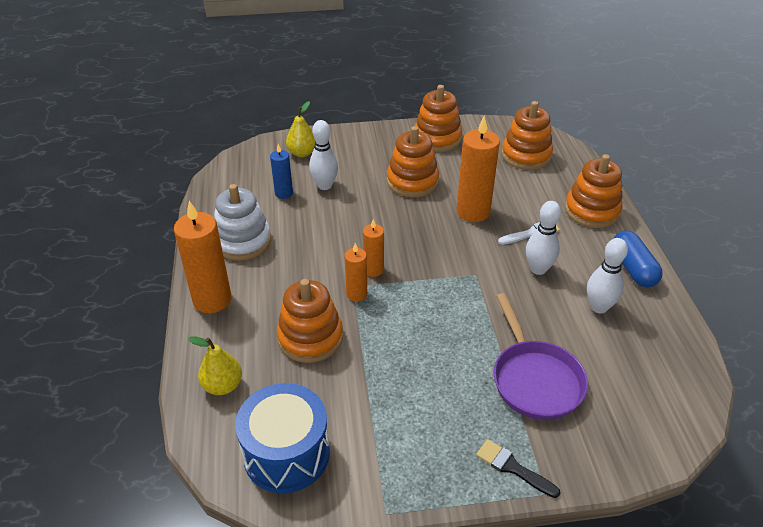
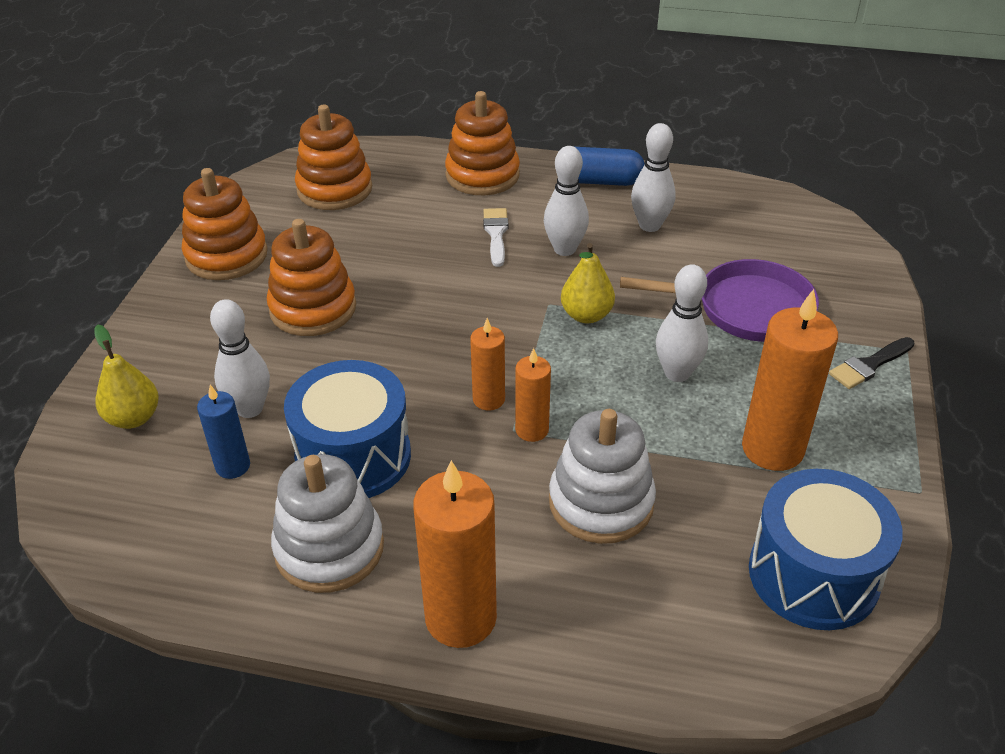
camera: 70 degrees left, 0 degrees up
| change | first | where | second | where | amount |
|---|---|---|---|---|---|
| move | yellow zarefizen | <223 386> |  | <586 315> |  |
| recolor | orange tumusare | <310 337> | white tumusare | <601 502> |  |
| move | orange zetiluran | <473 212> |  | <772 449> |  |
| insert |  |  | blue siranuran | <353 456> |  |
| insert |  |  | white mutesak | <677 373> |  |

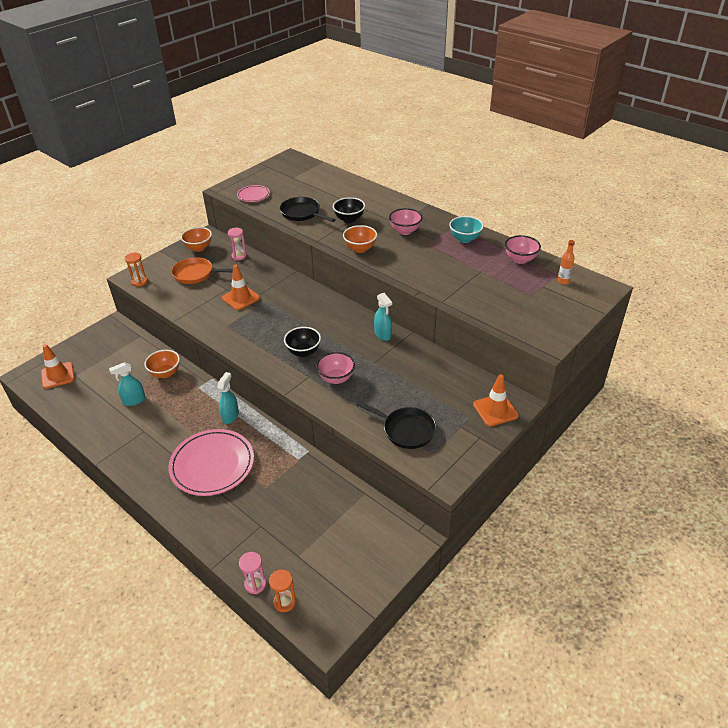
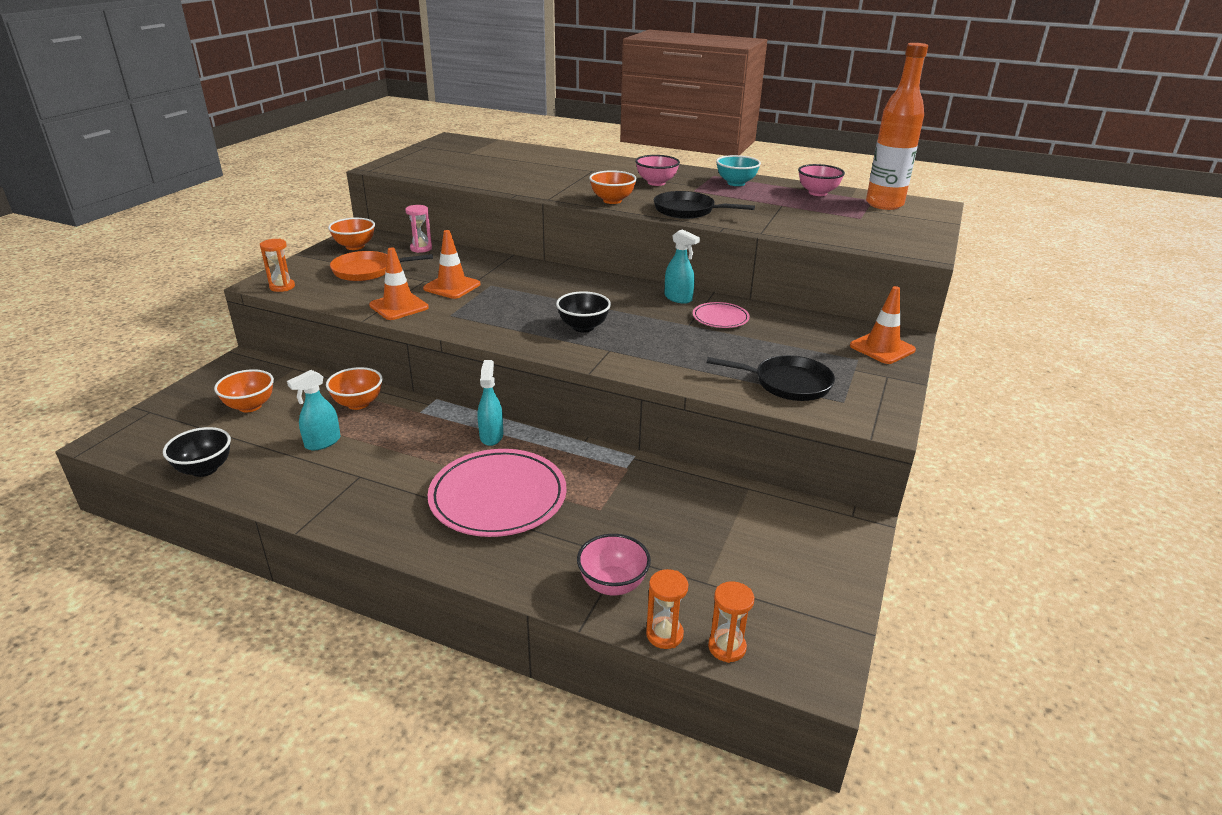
camera: 20 degrees left, 10 degrees down
| change | first | where | second | where | amount |
|---|---|---|---|---|---|
| move | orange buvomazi | <58 375> |  | <399 306> |  |
| move | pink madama | <253 195> |  | <720 318> |  |
| recolor | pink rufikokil | <255 584> | orange rufikokil | <664 634> |  |
| move | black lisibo | <302 213> |  | <688 211> |  |
| move | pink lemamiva | <336 378> |  | <613 584> |  |
| move | black lemamiva | <349 219> |  | <204 469> |  |
| resize | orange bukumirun | <563 281> |  | <884 204> | x2.46 |
| insert |  |  | orange lemamiva | <250 406> |  |

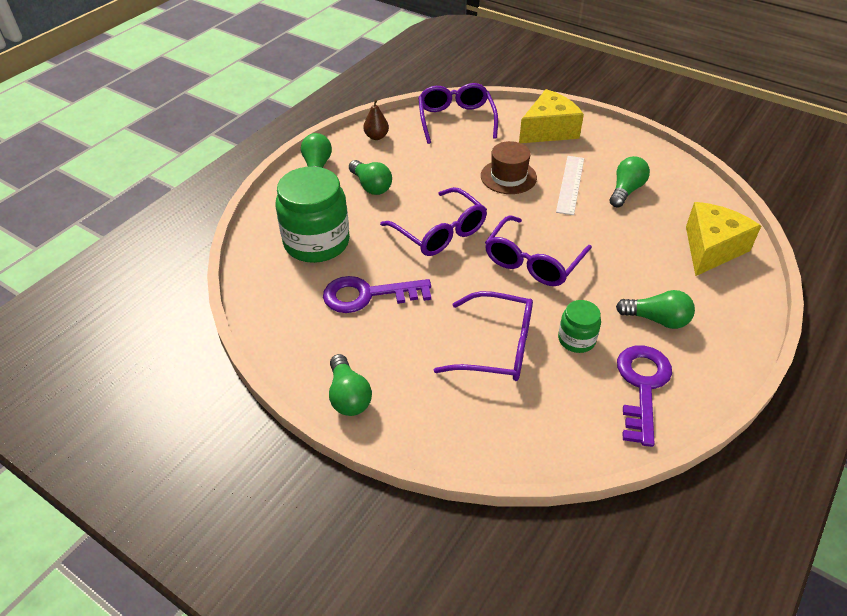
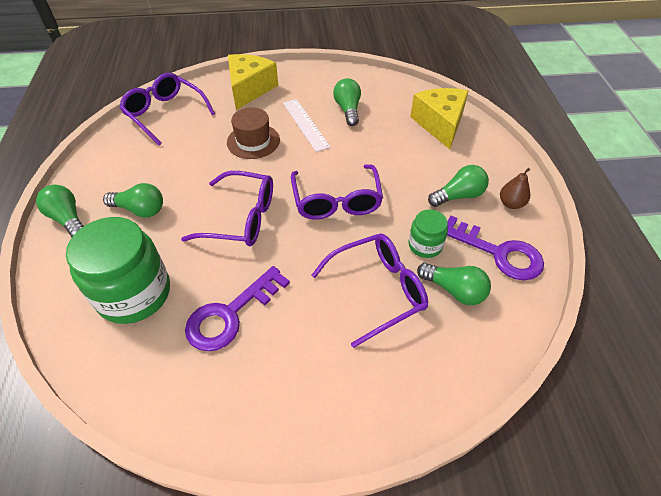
camera: 40 degrees left, 5 degrees up
| change | first | where | second | where | amount |
|---|---|---|---|---|---|
| move | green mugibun | <348 396> |  | <454 290> |  |
| move | brown zarefizen | <376 137> |  | <511 204> |  |
| rotate | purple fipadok | <642 386> |  | <498 253> | 150 degrees clockwise |

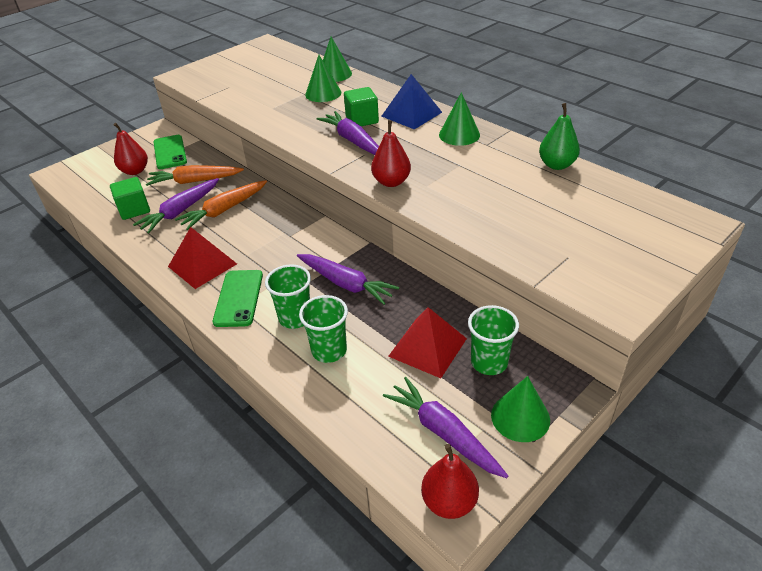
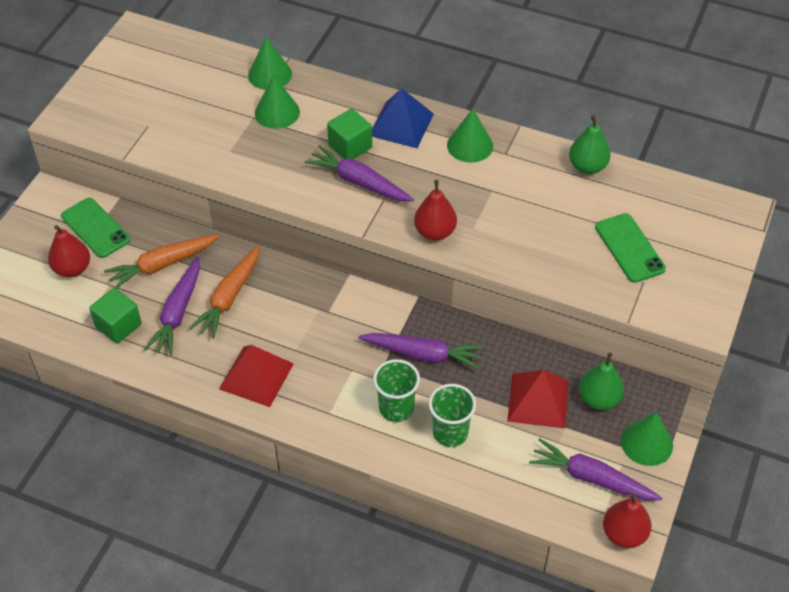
camera: 25 degrees left, 10 degrees up
| change | first | where | second | where | amount |
|---|---|---|---|---|---|
| move | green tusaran | <238 298> |  | <629 248> |  |
| replace | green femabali | <489 362> | green zarefizen | <598 399> |  |

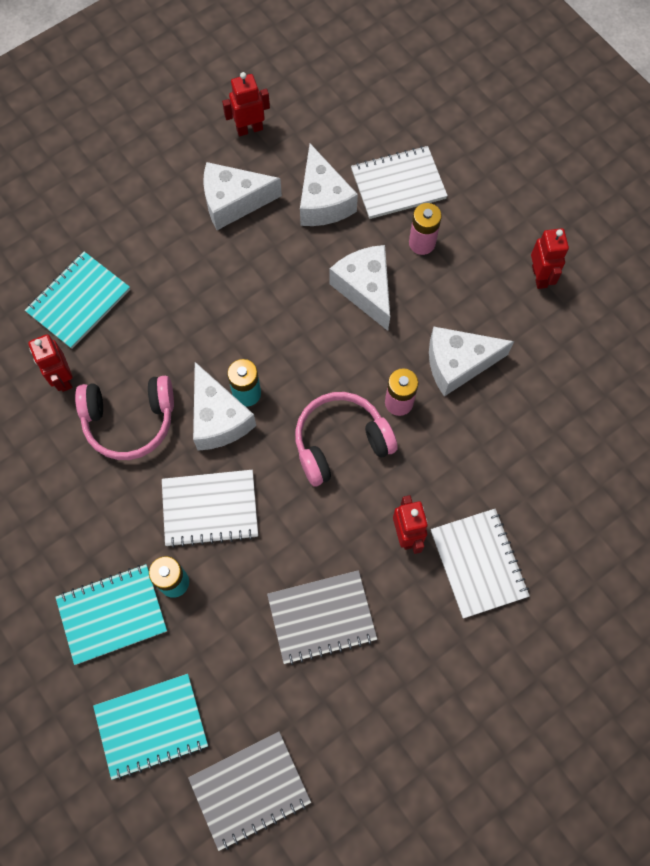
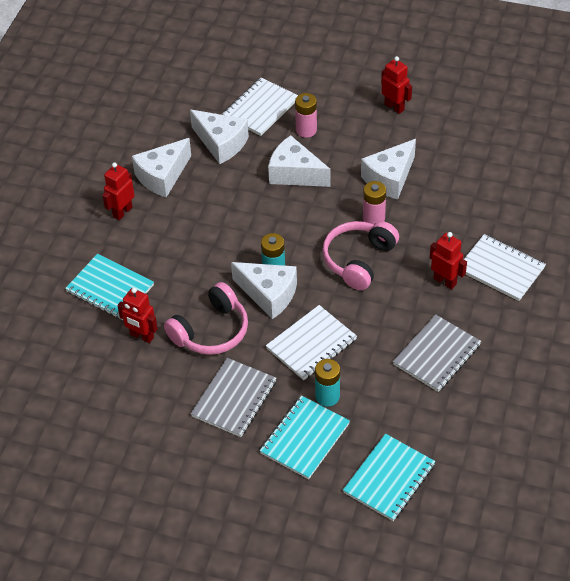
camera: 35 degrees left, 20 degrees down
| change | first | where | second | where | amount |
|---|---|---|---|---|---|
| rotate | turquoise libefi | <79 301> |  | <110 288> | 60 degrees counterclockwise |
| move | grey libefi | <250 789> |  | <234 399> |  |
| move | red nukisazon | <249 129> |  | <122 212> |  |

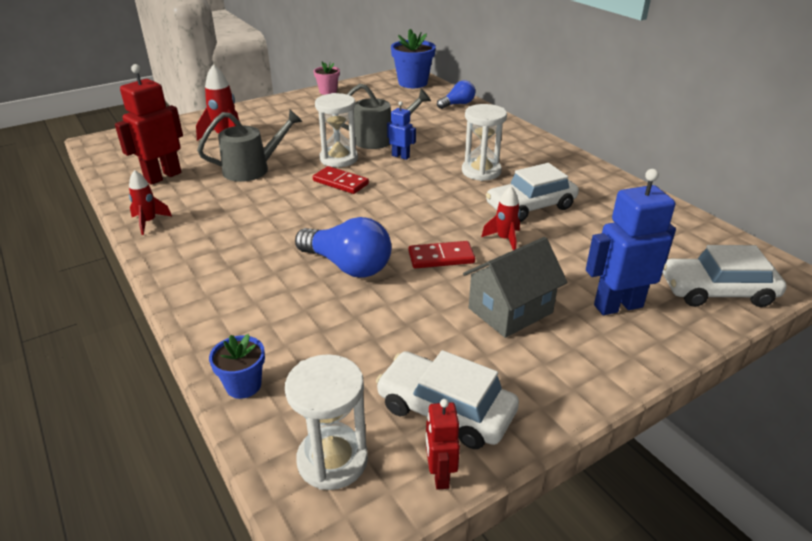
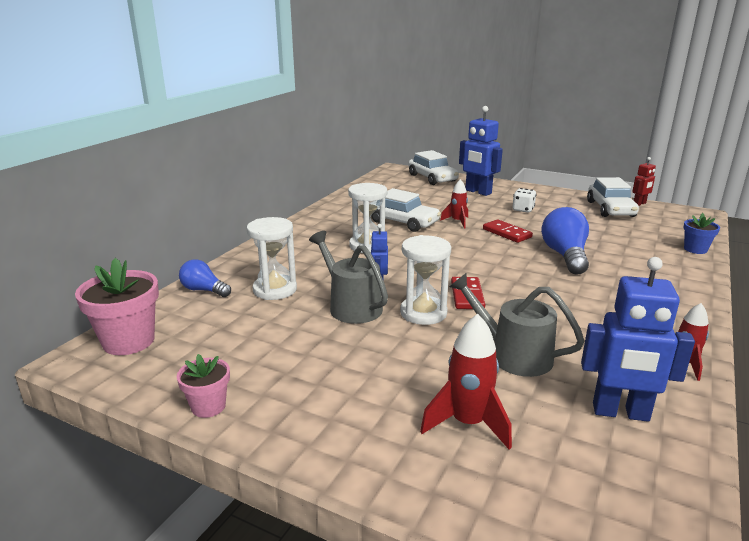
camera: 120 degrees left, 10 degrees down
| change | first | where | second | where | amount |
|---|---|---|---|---|---|
| recolor | red nukisazon | <163 176> | blue nukisazon | <620 413> |  |
| move | white rufikokil | <332 460> |  | <275 290> |  |
| recolor | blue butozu | <412 83> | pink butozu | <128 341> |  |
| replace | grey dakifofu | <510 310> | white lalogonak | <523 209> |  |

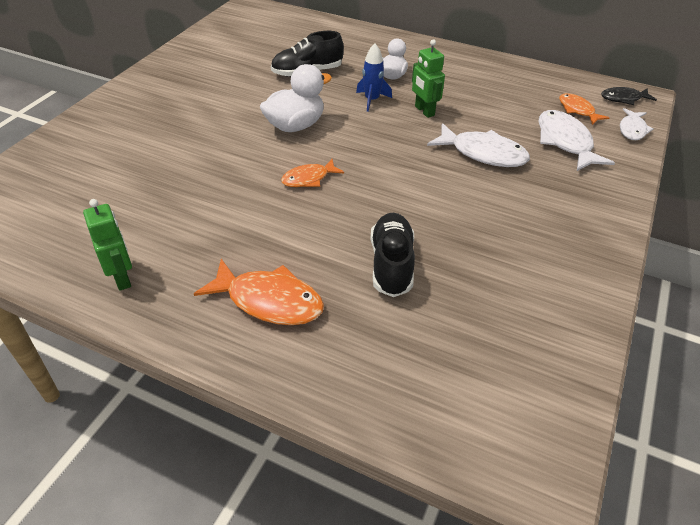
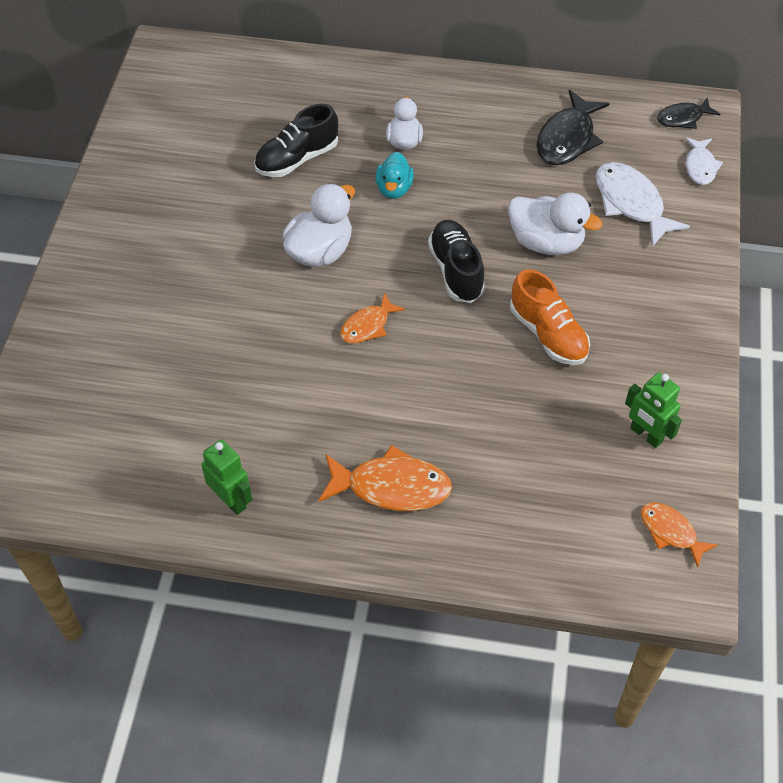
camera: 15 degrees left, 10 degrees up
| change | first | where | second | where | amount |
|---|---|---|---|---|---|
| replace | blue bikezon | <372 100> | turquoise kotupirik | <394 189> |  |
| move | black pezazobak | <391 264> |  | <456 270> |  |
| move | green nukisazon | <424 111> |  | <646 435> |  |
| replace | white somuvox | <483 153> | white kotupirik | <546 242> |  |
| move | orange somuvox | <577 110> |  | <671 532> |  |
| insert |  |  | orange pezazobak | <548 334> |  |
| insert |  |  | black somuvox | <567 138> |  |

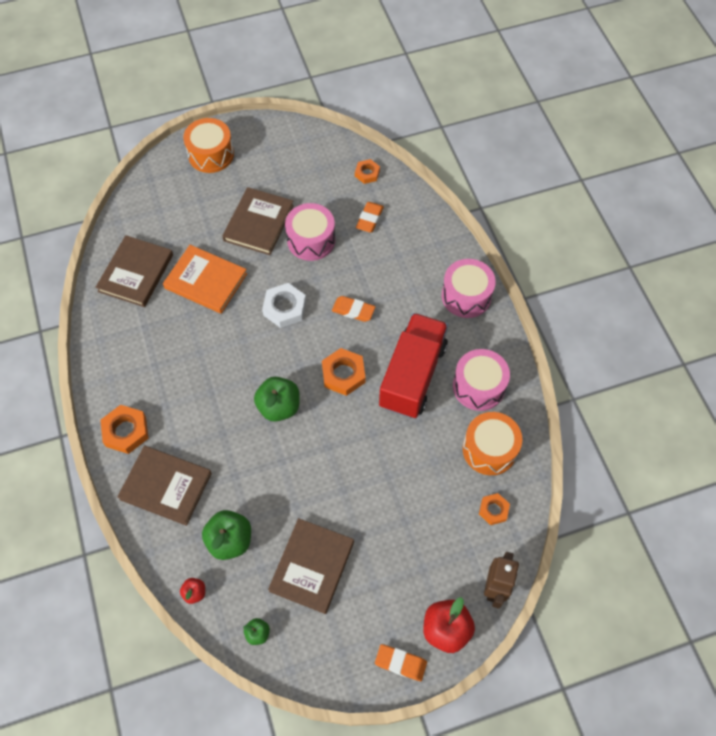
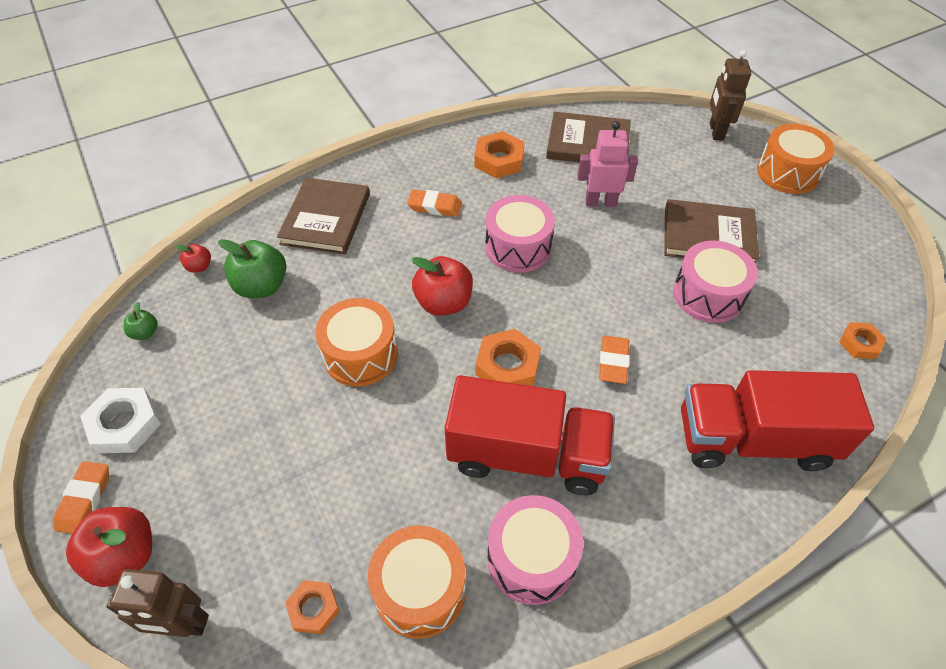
camera: 80 degrees right, 10 degrees down
| change | first | where | second | where | amount |
|---|---|---|---|---|---|
| move | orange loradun | <126 431> |  | <499 160> |  |
| replace | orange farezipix | <206 281> | pink nukisazon | <600 202> |  |
| recolor | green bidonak | <279 406> | red bidonak | <444 303> |  |
| move | white loradun | <284 308> |  | <125 424> |  |
| delete | brown farezipix | <312 566> |  |  |  |
| move | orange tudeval | <369 219> |  | <435 206> |  |
| move | pink siranuran | <466 296> |  | <518 247> |  |
| insert |  |  | orange siranuran | <360 355> |  |
| insert |  |  | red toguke | <753 439> |  |
| insert |  |  | brown nukisazon | <715 131> |  |

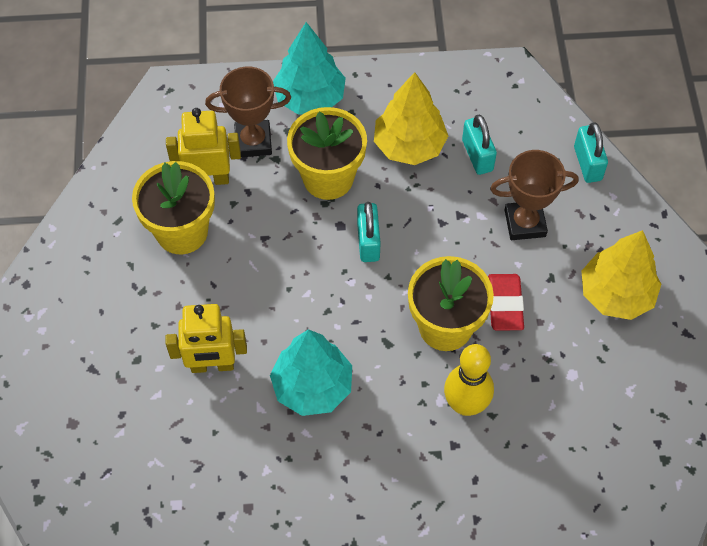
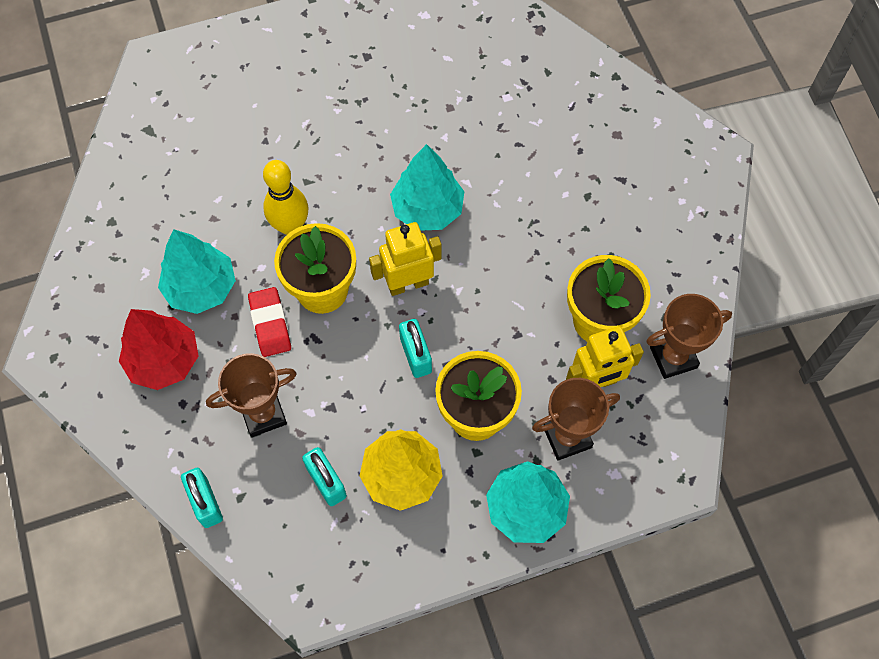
camera: 165 degrees right, 5 degrees up
| change | first | where | second | where | amount |
|---|---|---|---|---|---|
| move | yellow nukisazon | <212 365> |  | <408 284> |  |
| recolor | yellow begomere | <616 294> | red begomere | <164 360> |  |
| insert |  |  | turquoise begomere | <201 287> |  |
| insert |  |  | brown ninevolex | <673 357> |  |

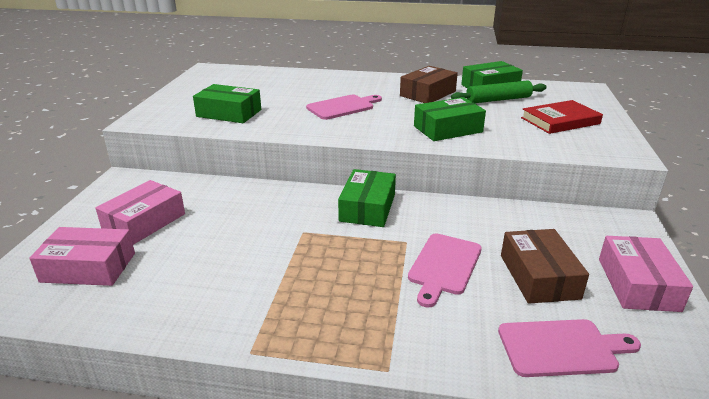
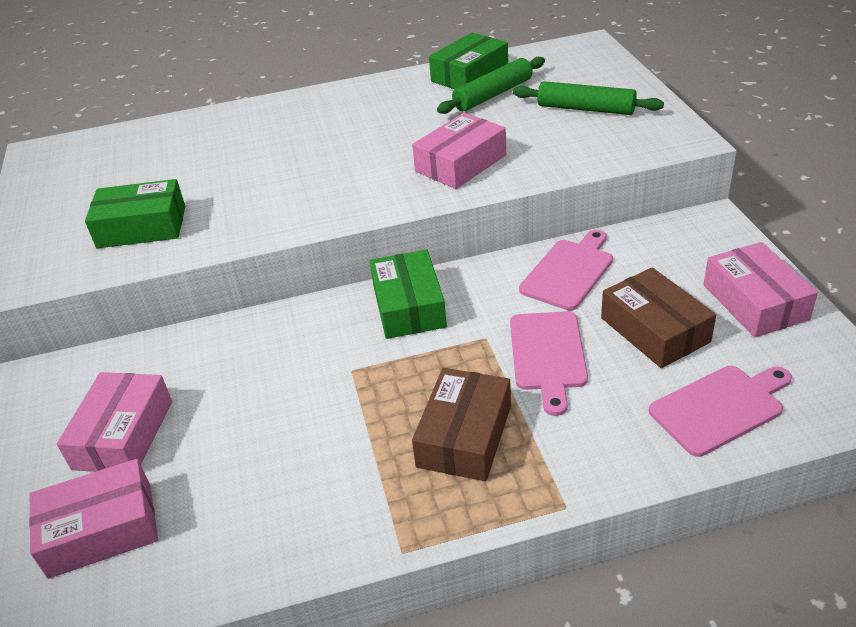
camera: 20 degrees left, 10 degrees up
| change | first | where | second | where | amount |
|---|---|---|---|---|---|
| move | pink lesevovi | <343 107> |  | <569 272> |  |
| move | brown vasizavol | <428 93> |  | <464 436> |  |
| recolor | green vasizavol | <448 129> | pink vasizavol | <461 163> |  |
| replace | red farezipix | <560 121> | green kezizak | <585 109> |  |

